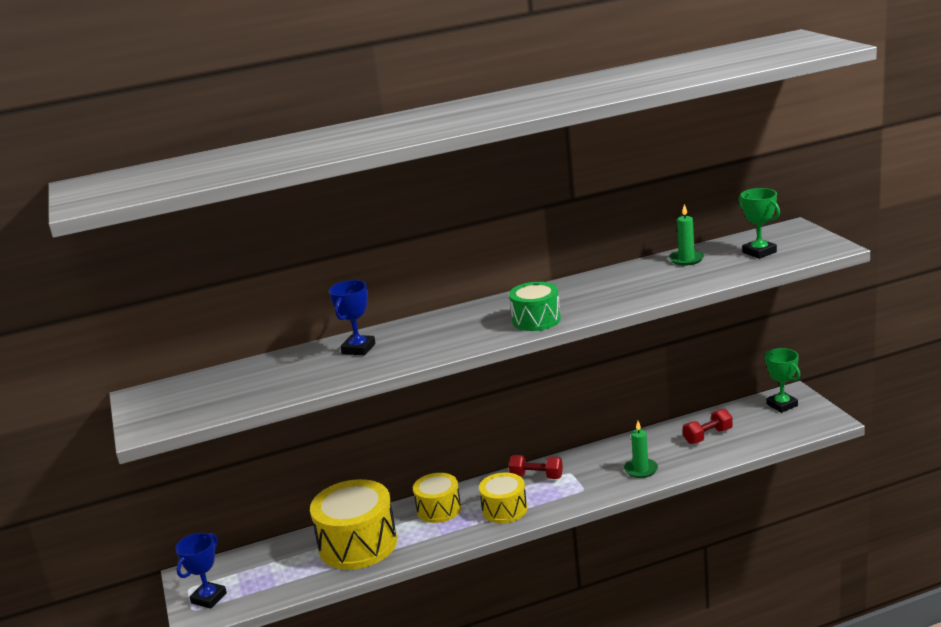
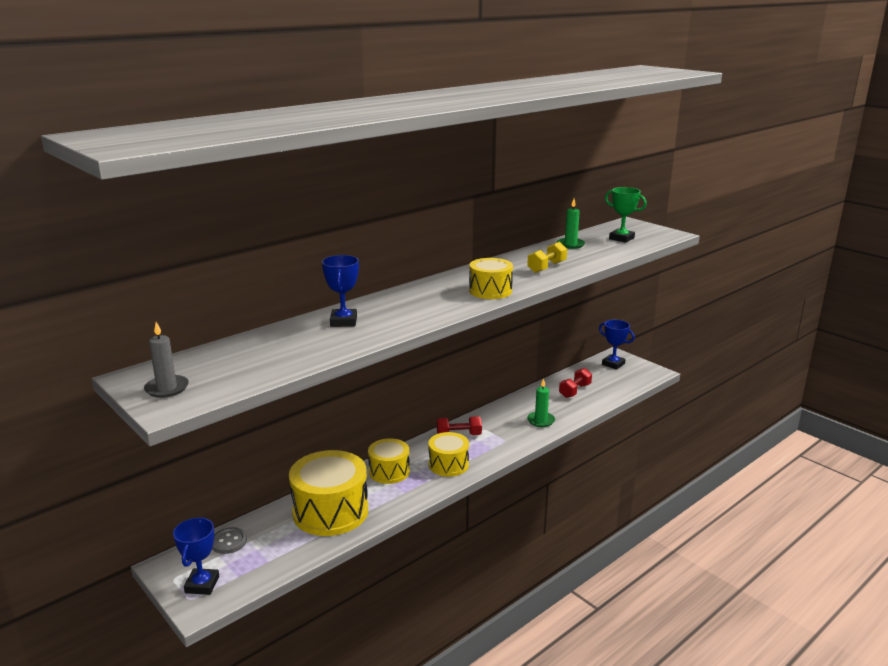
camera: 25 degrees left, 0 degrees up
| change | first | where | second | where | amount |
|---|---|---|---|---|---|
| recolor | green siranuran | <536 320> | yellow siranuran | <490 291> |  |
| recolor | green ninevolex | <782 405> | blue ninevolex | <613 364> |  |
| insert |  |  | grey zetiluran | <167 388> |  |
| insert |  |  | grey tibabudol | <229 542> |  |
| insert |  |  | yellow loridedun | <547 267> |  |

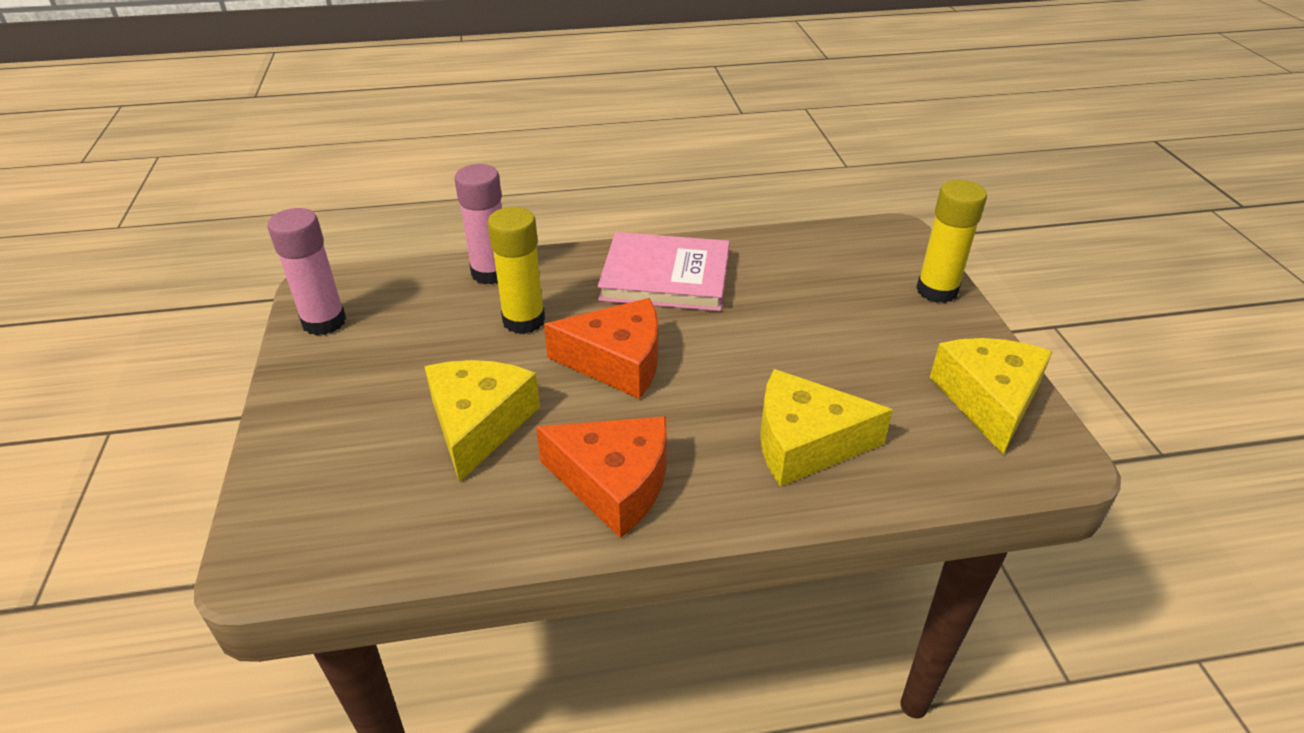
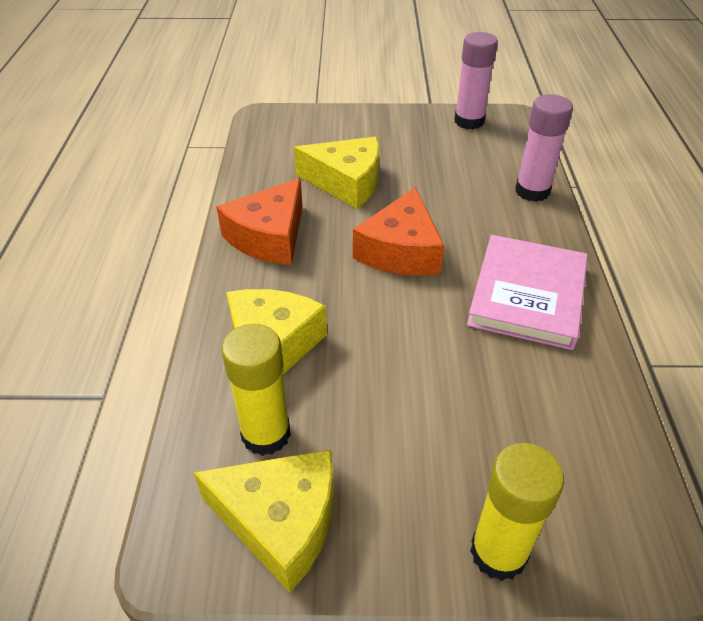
camera: 100 degrees right, 5 degrees up
| change | first | where | second | where | amount |
|---|---|---|---|---|---|
| move | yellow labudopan | <523 320> |  | <266 434> |  |

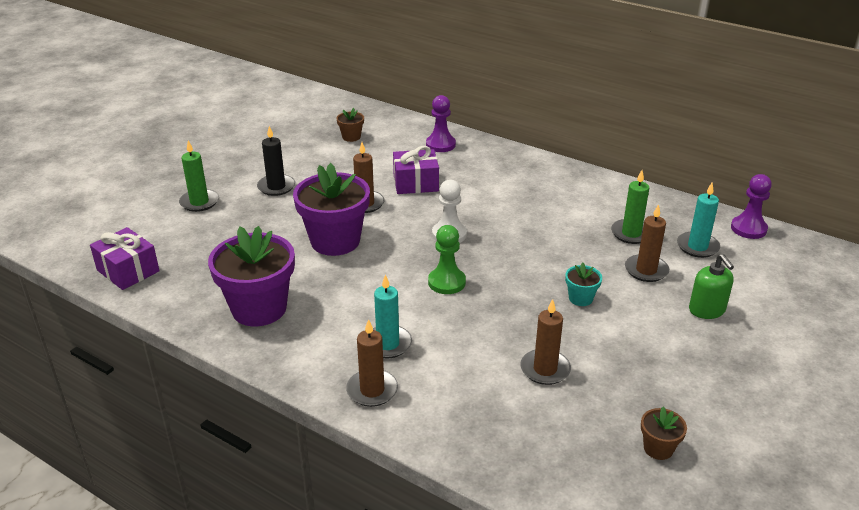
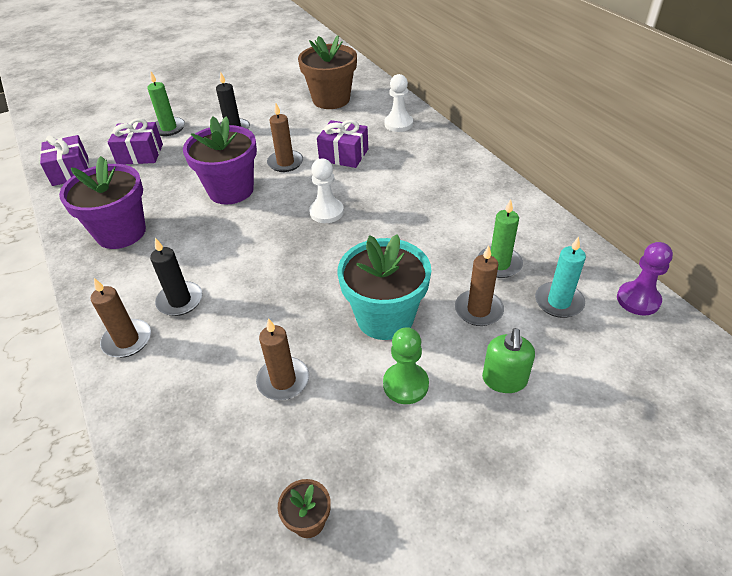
camera: 30 degrees right, 10 degrees up
| change | first | where | second | where | amount |
|---|---|---|---|---|---|
| resize | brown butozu | <351 137> |  | <331 99> | x2.24 |
| recolor | turquoise zetiluran | <388 344> | black zetiluran | <180 301> |  |
| recolor | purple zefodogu | <440 145> | white zefodogu | <398 124> |  |
| move | green zefodogu | <446 282> |  | <405 384> |  |
| resize | turquoise butozu | <580 298> |  | <385 317> | x2.24 |
| insert |  |  | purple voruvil | <140 154> |  |

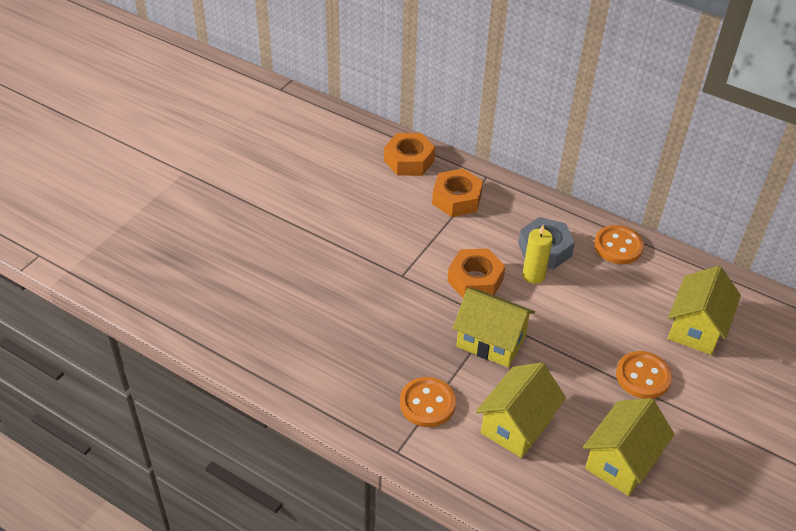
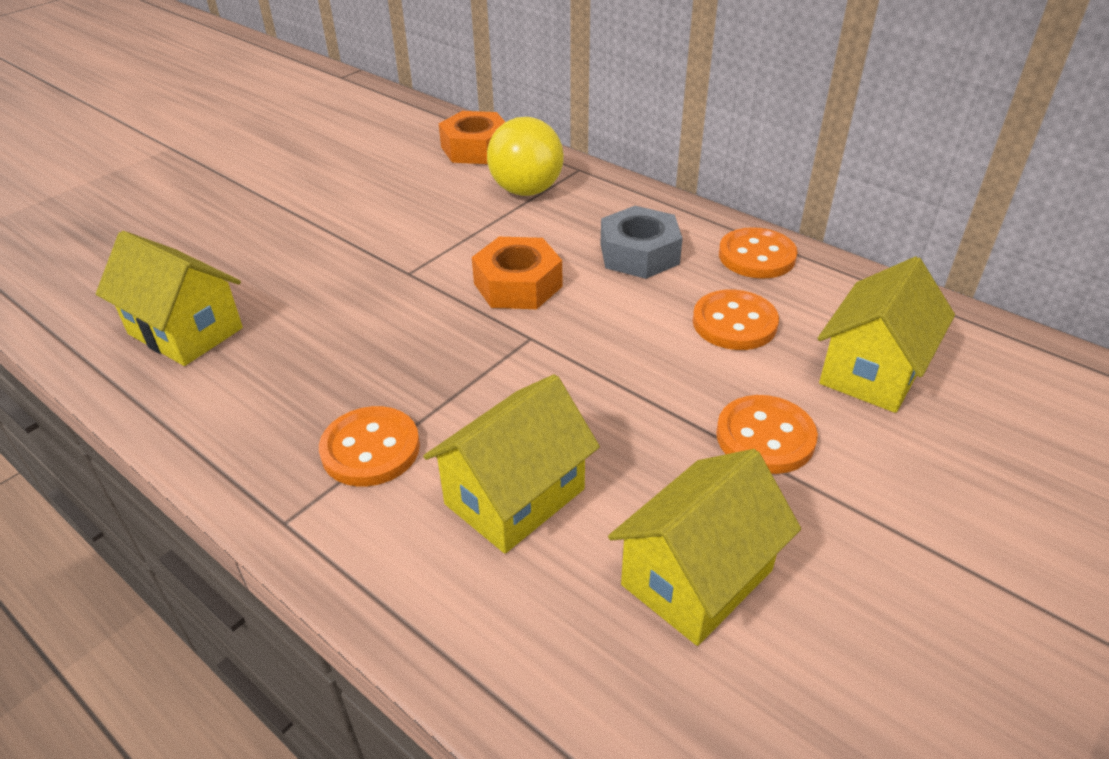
camera: 10 degrees right, 5 degrees down
| change | first | where | second | where | amount |
|---|---|---|---|---|---|
| replace | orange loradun | <456 199> | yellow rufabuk | <526 190> |  |
| move | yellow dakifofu | <491 341> |  | <185 331> |  |
| delete | yellow zetiluran | <533 275> |  |  |  |
| insert |  |  | orange tibabudol | <734 323> |  |

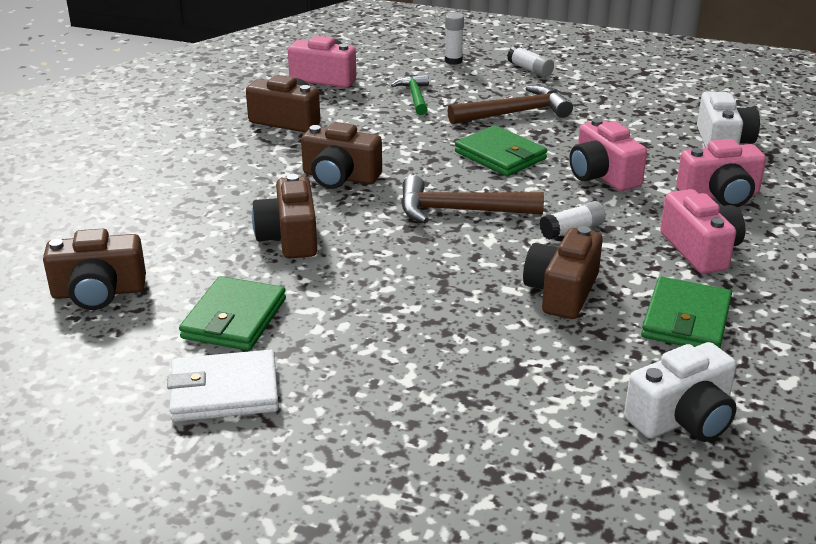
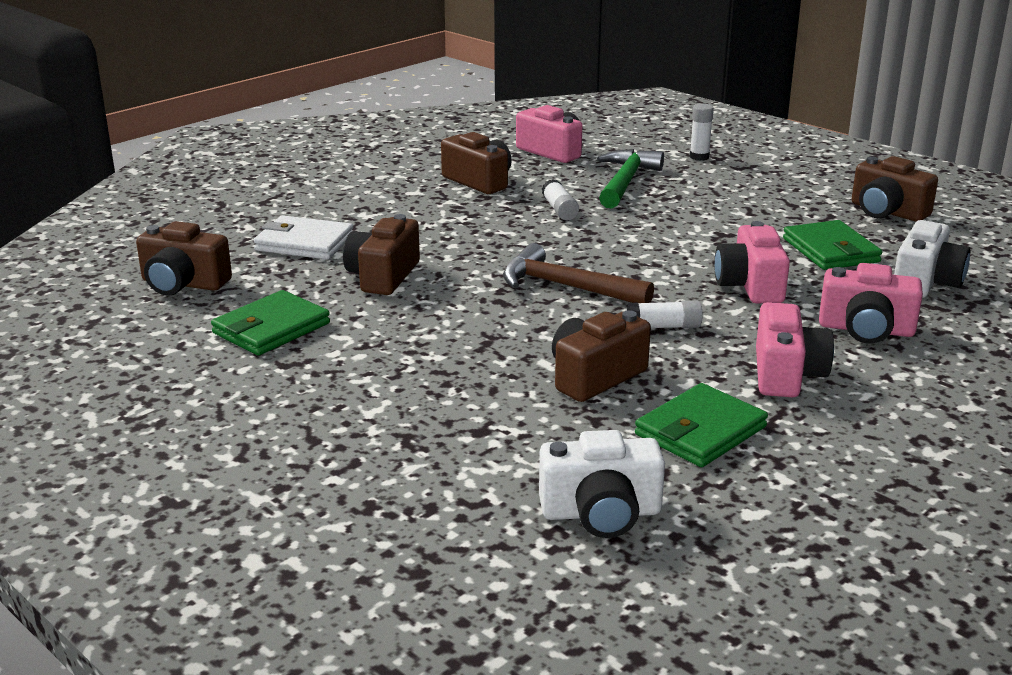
camera: 25 degrees right, 5 degrees down
| change | first | where | second | where | amount |
|---|---|---|---|---|---|
| move | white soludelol | <224 391> |  | <304 243> |  |
| move | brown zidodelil | <340 177> |  | <887 212> |  |
| resize | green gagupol | <415 96> |  | <625 182> | x1.55 |
| delete | brown gagupol | <515 113> |  |  |  |
| move | green soludelol | <500 155> |  | <830 250> |  |
| move | white labudopan | <530 69> |  | <559 210> |  |

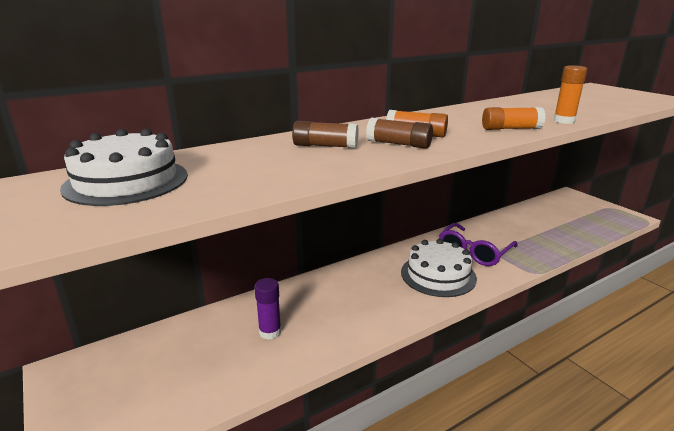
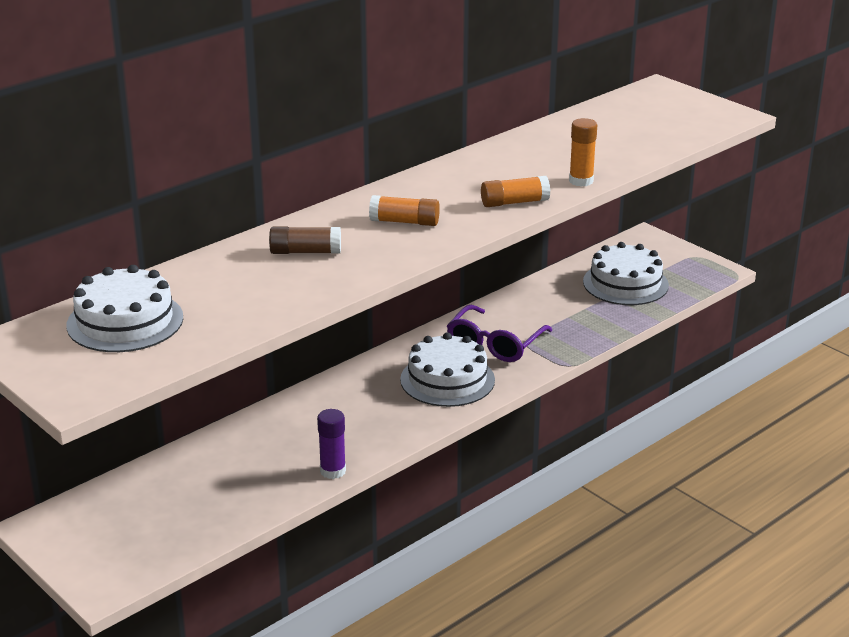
camera: 10 degrees left, 5 degrees up
| change | first | where | second | where | amount |
|---|---|---|---|---|---|
| move | purple labudopan | <270 332> |  | <333 471> |  |
| delete | brown labudopan | <398 144> |  |  |  |
| insert |  |  | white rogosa | <625 283> |  |

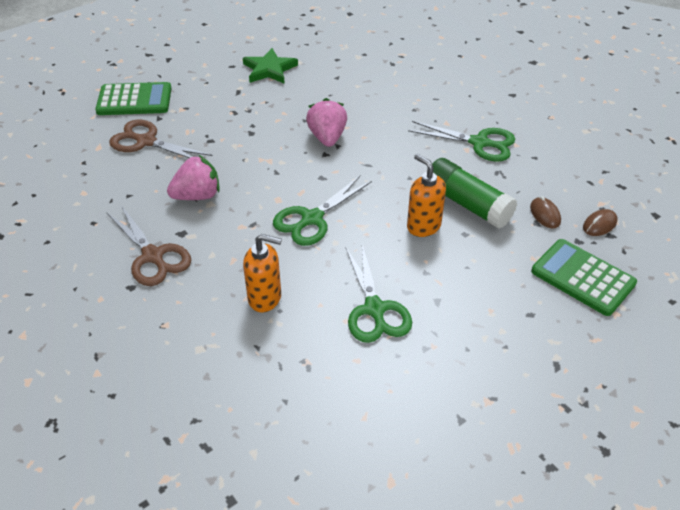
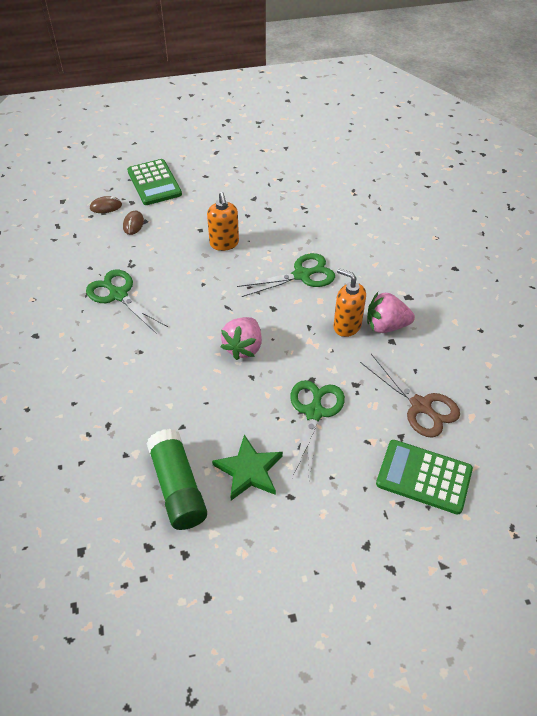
camera: 155 degrees left, 5 degrees up
| change | first | where | second | where | amount |
|---|---|---|---|---|---|
| delete | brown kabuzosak | <153 256> |  |  |  |
| move | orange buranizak | <265 298> |  | <347 326> |  |
| move | green kabuzosak | <374 309> |  | <314 412> |  |
| move | green labudopan | <467 204> |  | <178 487> |  |

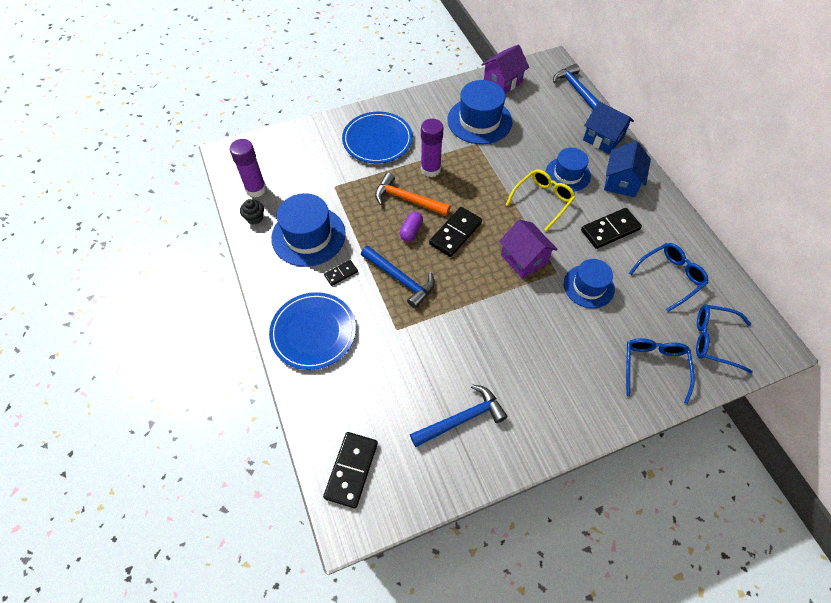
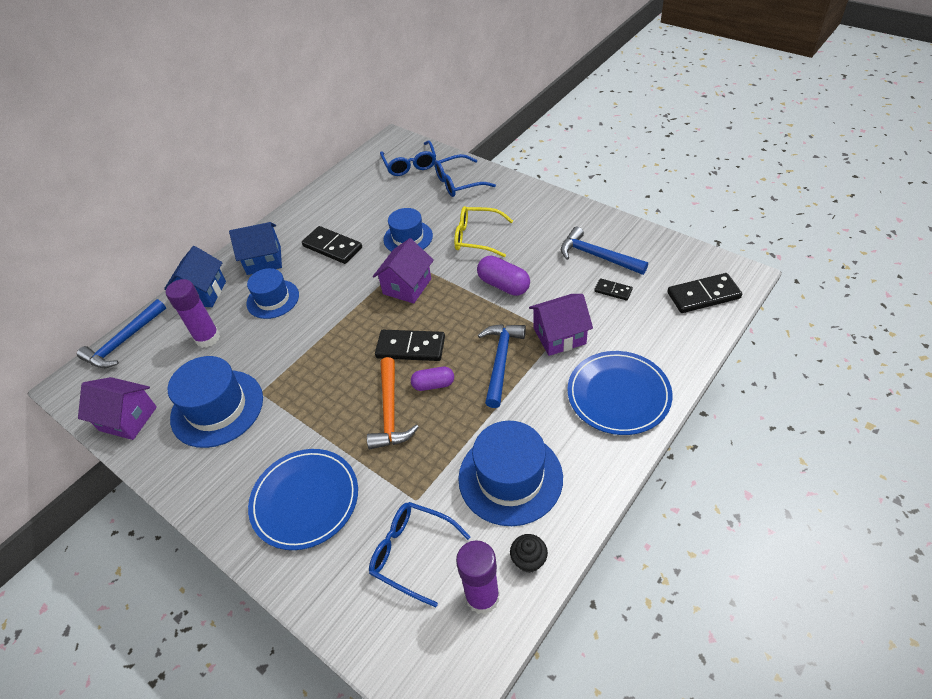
camera: 115 degrees left, 10 degrees down
| change | first | where | second | where | amount |
|---|---|---|---|---|---|
| move | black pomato | <341 273> |  | <613 291> |  |
| move | purple labudopan | <430 169> |  | <207 338> |  |
| move | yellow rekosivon | <543 200> |  | <477 237> |  |
| move | blue rekosivon | <670 277> |  | <412 553> |  |
| insert |  |  | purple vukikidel | <503 285> |  |
| insert |  |  | purple dakifofu | <559 336> |  |

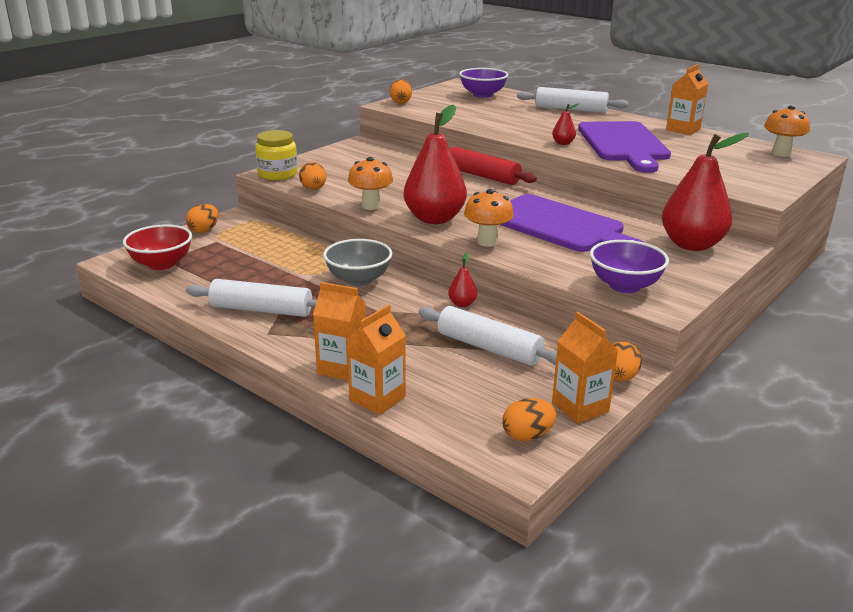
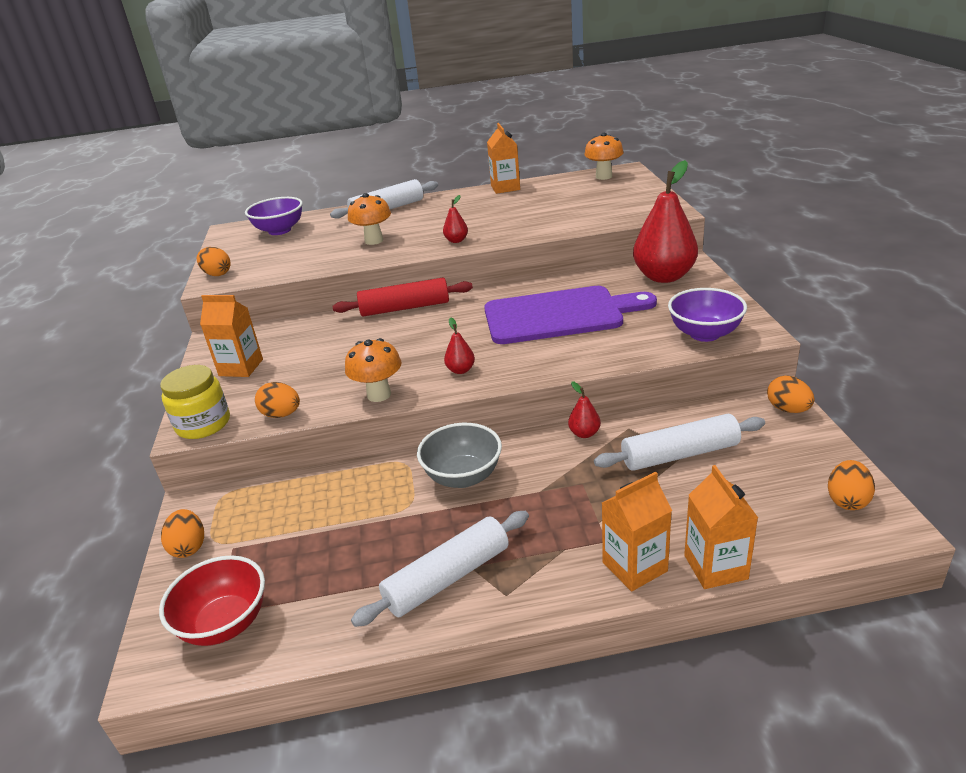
camera: 45 degrees left, 5 degrees up
| change | first | where | second | where | amount |
|---|---|---|---|---|---|
| resize | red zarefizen | <434 219> |  | <461 370> | x0.42 |
| move | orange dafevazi | <487 242> |  | <374 241> |  |
| move | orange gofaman | <580 407> |  | <241 367> |  |
| delete | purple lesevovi | <623 144> |  |  |  |

